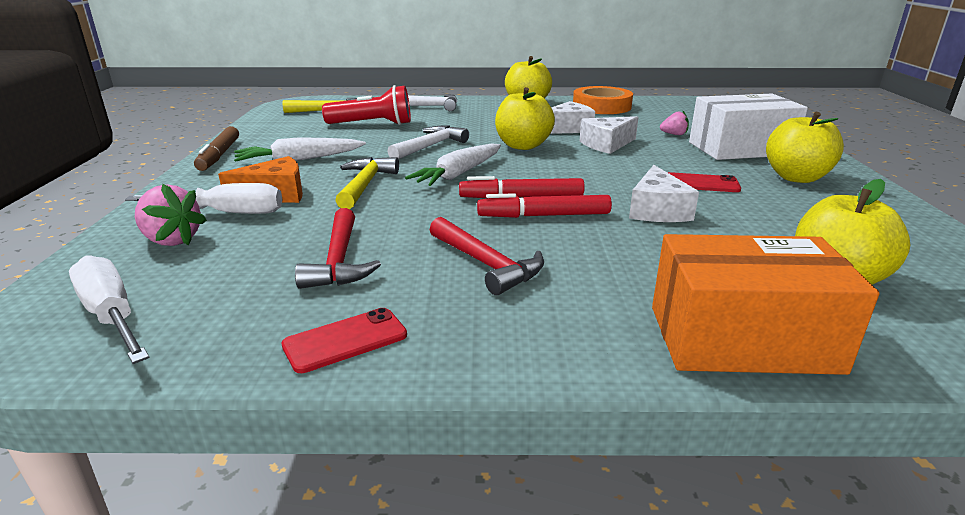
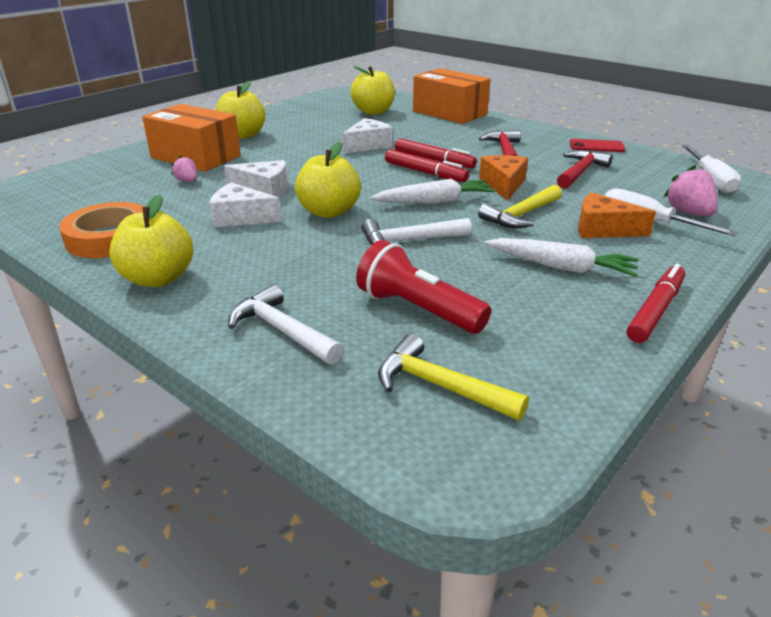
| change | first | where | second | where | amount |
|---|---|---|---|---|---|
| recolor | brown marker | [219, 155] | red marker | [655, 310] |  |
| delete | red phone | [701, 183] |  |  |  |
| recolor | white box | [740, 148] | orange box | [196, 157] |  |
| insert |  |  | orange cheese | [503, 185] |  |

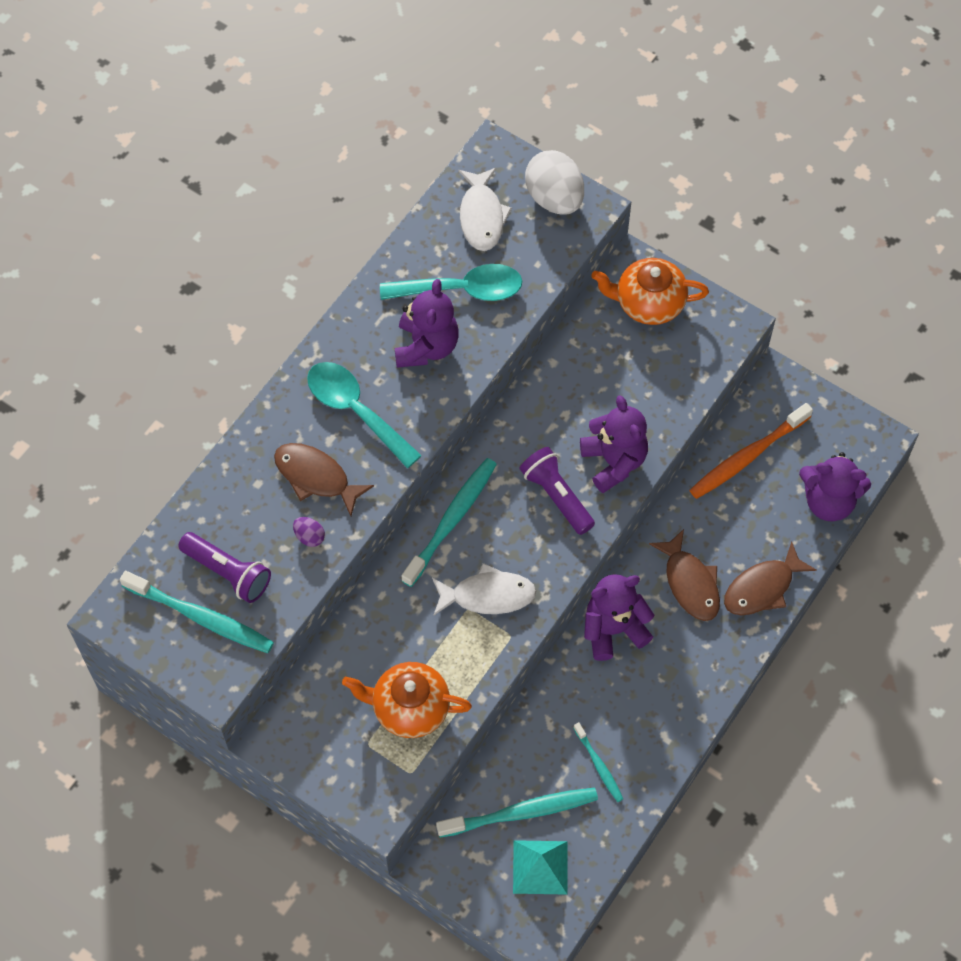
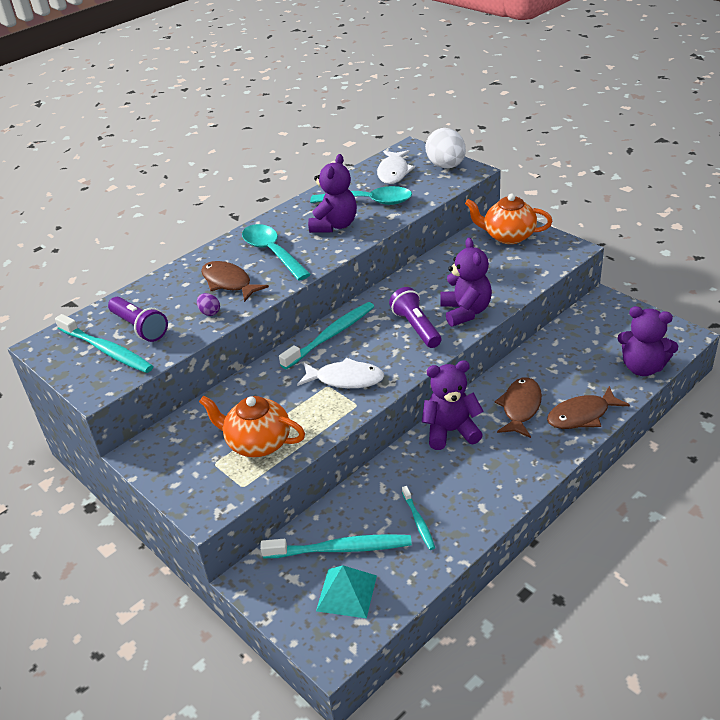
| change | first | where | second | where | amount |
|---|---|---|---|---|---|
| rotate | brown fish | [690, 583] |  | [520, 408] | 150 degrees counterclockwise |
| delete | orange toothbrush | [747, 456] |  |  |  |

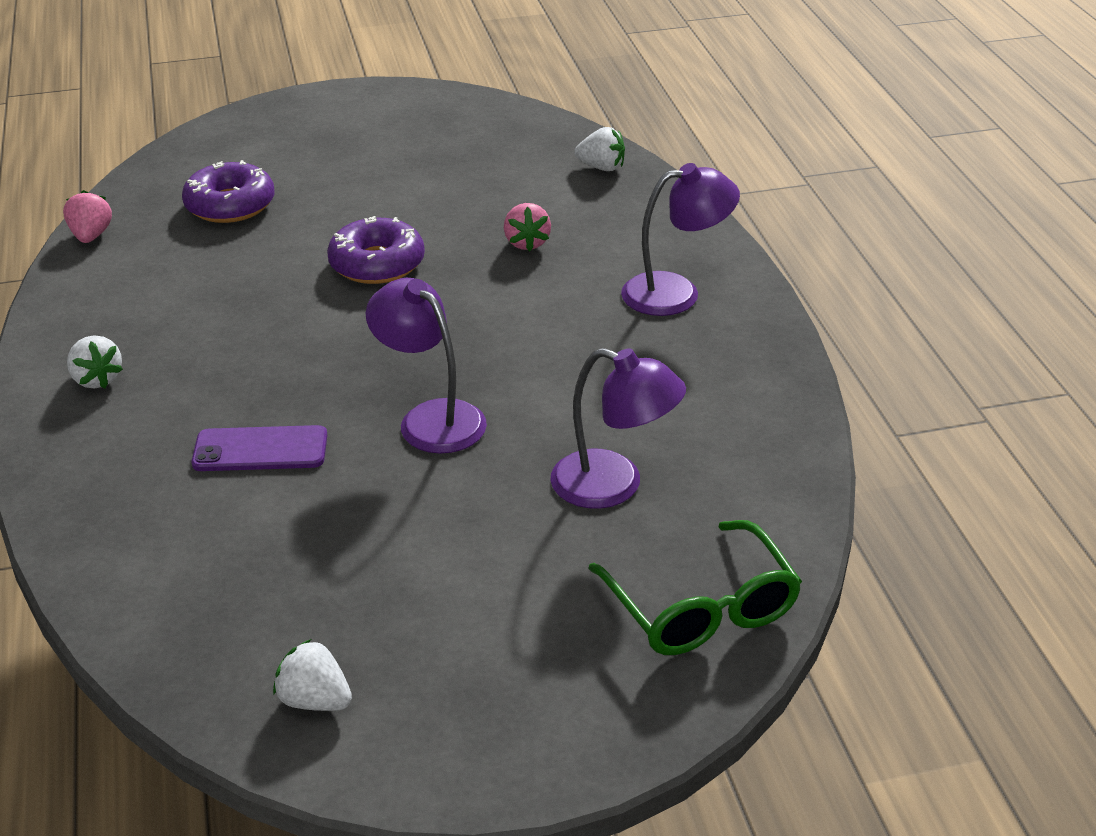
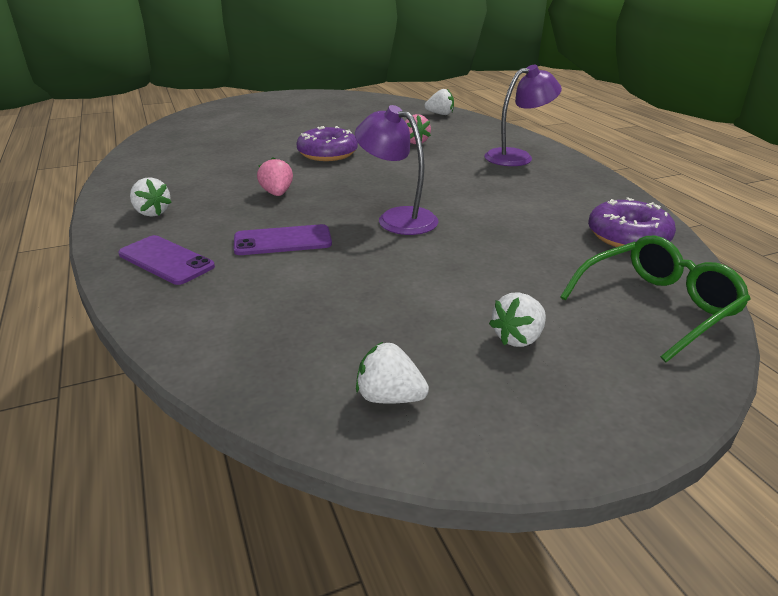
| change | first | where | second | where | amount |
|---|---|---|---|---|---|
| move | pink strawberry | [91, 236] |  | [277, 194] |  |
| move | purple donut | [230, 205] |  | [628, 236] |  |
| delete | purple lamp | [614, 485] |  |  |  |
| rotate | green glasses | [701, 608] |  | [656, 306] | 90 degrees counterclockwise |
| insert |  |  | purple phone | [166, 260] |  |
| insert |  |  | white strawberry | [518, 338] |  |

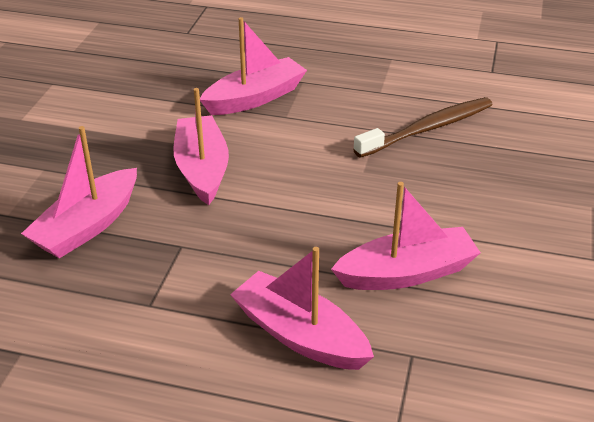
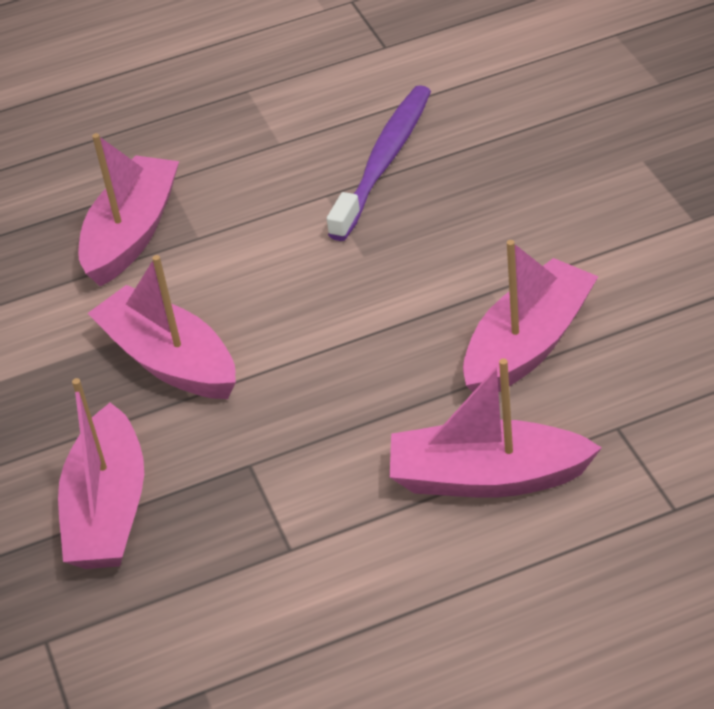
| change | first | where | second | where | amount |
|---|---|---|---|---|---|
| recolor | brown toothbrush | [427, 129] | purple toothbrush | [383, 162] |  |

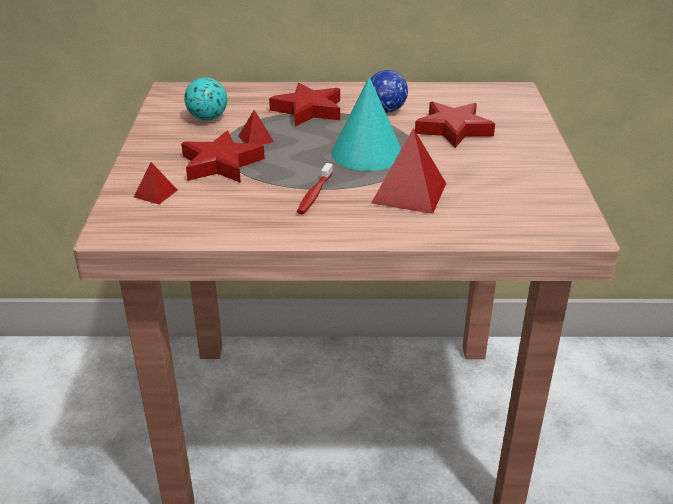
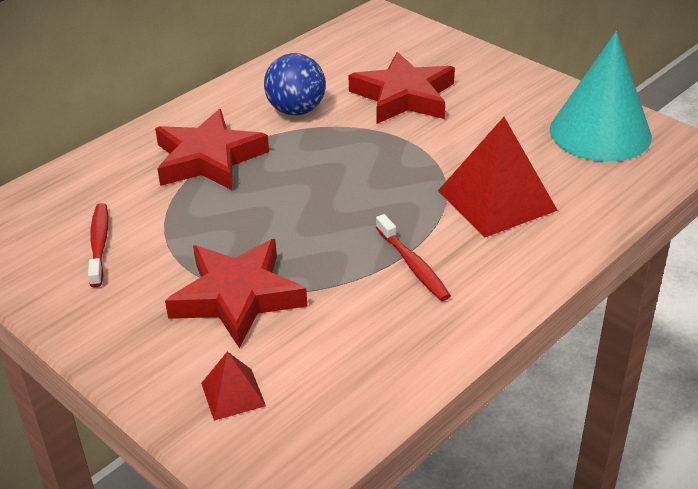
| change | first | where | second | where | amount |
|---|---|---|---|---|---|
| replace | turquoise ball | [207, 118] | red toothbrush | [99, 244] |  |
| delete | red pyramid | [256, 138] |  |  |  |
| move | turquoise cone | [367, 153] |  | [600, 132] |  |

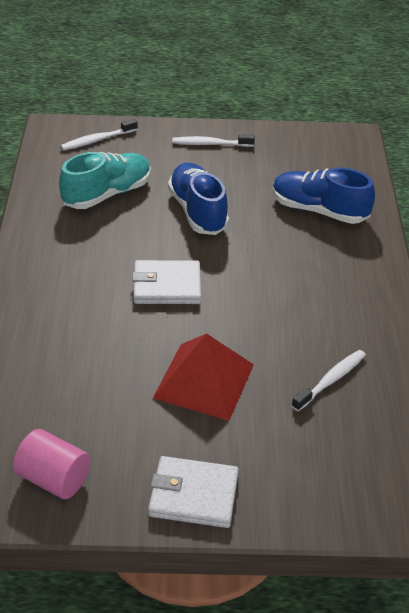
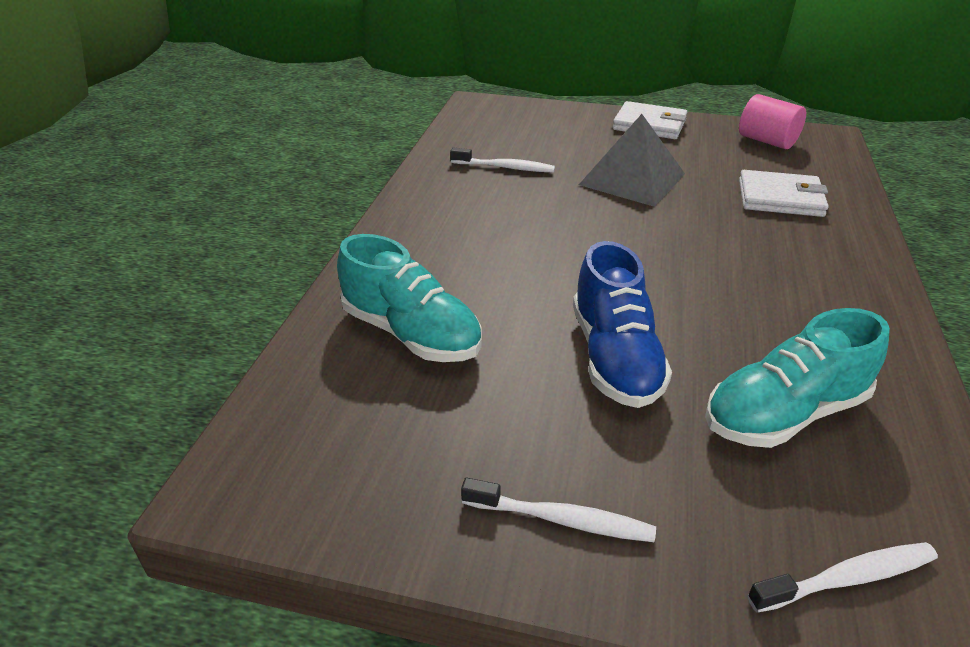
| change | first | where | second | where | amount |
|---|---|---|---|---|---|
| move | white wallet | [167, 286] |  | [780, 198] |  |
| recolor | red pyramid | [204, 381] | grey pyramid | [632, 179] |  |
| recolor | blue shoe | [319, 210] | turquoise shoe | [411, 333] |  |
| rotate | white toothbrush | [331, 380] |  | [505, 167] | 135 degrees counterclockwise |

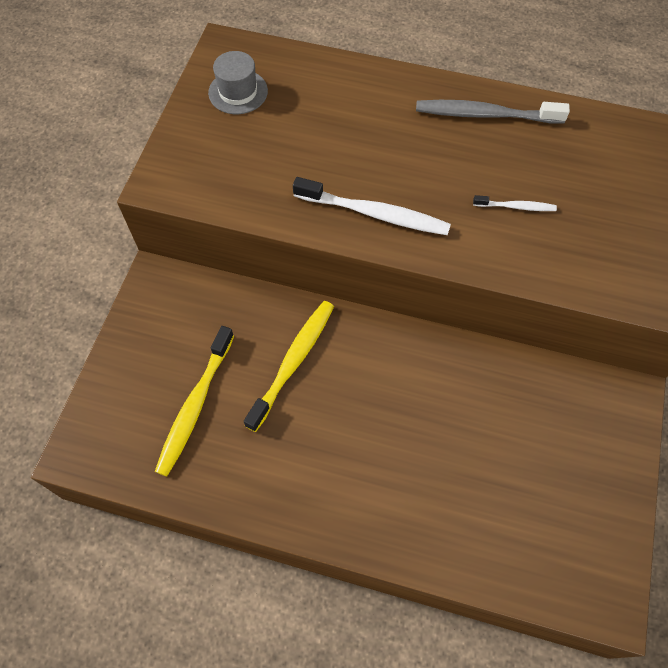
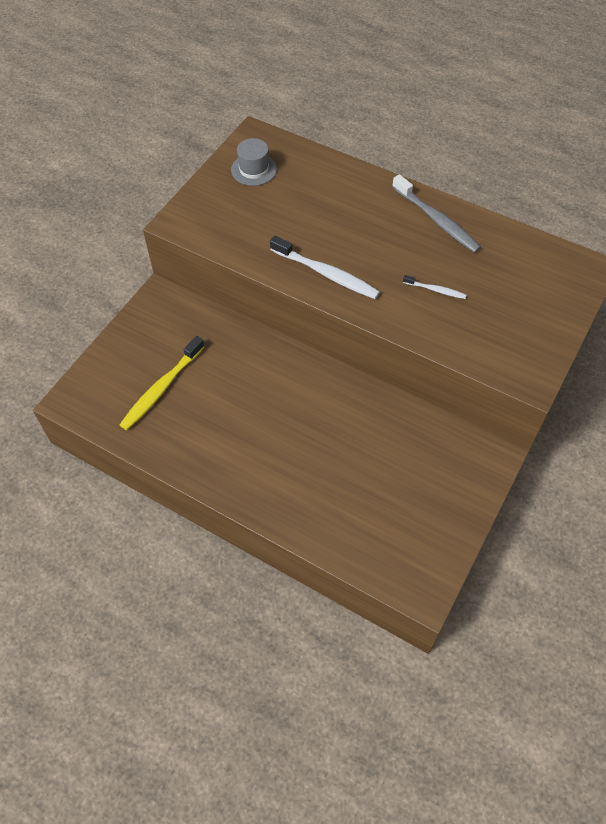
| change | first | where | second | where | amount |
|---|---|---|---|---|---|
| delete | yellow toothbrush | [293, 362] |  |  |  |
| rotate | grey toothbrush | [485, 115] |  | [436, 220] | 150 degrees counterclockwise |

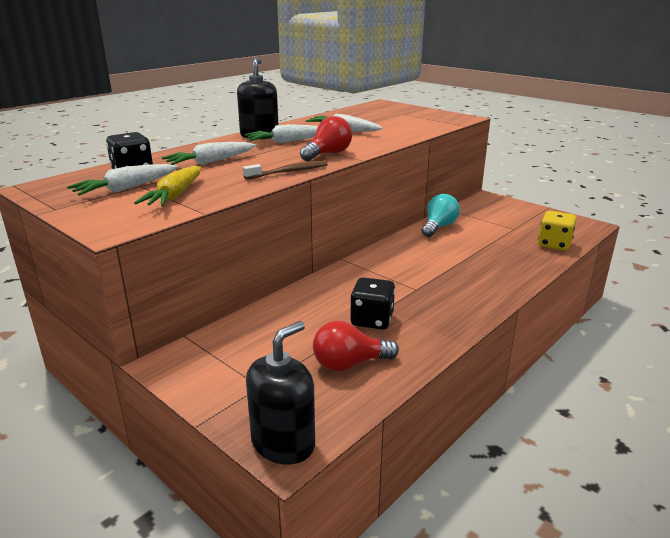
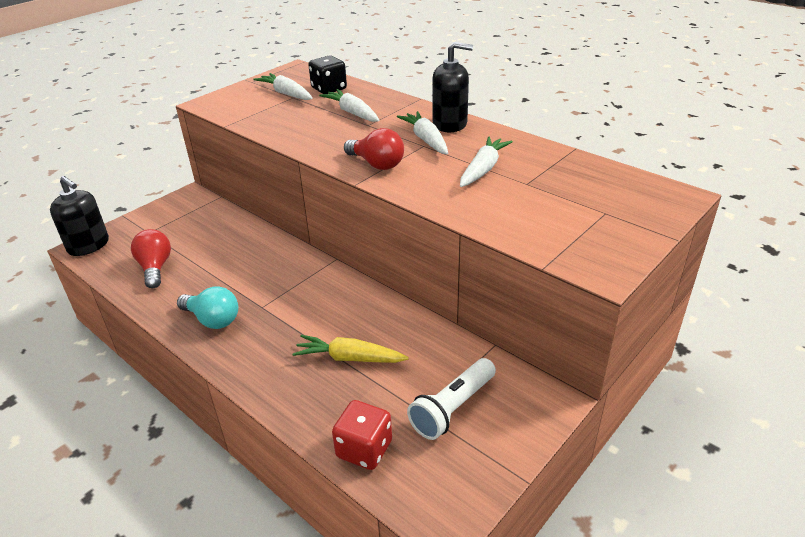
| change | first | where | second | where | amount |
|---|---|---|---|---|---|
| move | yellow carrot | [175, 195] |  | [350, 358] |  |
| delete | brown toothbrush | [289, 172] |  |  |  |
| delete | black dice | [372, 320] |  |  |  |
| move | turquoise light bulb | [438, 227] |  | [212, 320] |  |
| recolor | yellow dice | [554, 244] | red dice | [364, 449] |  |
| insert |  |  | white flashlight | [452, 408] |  |

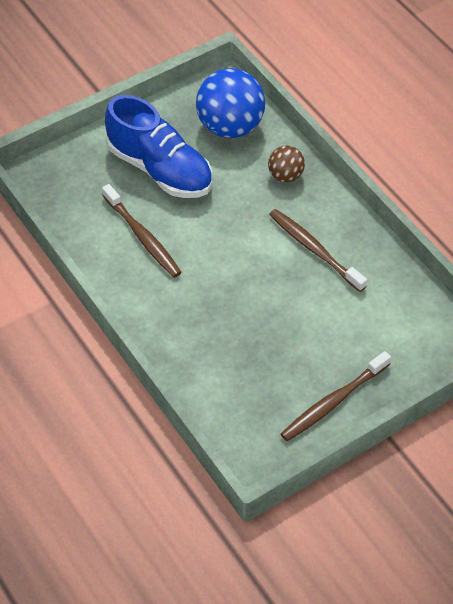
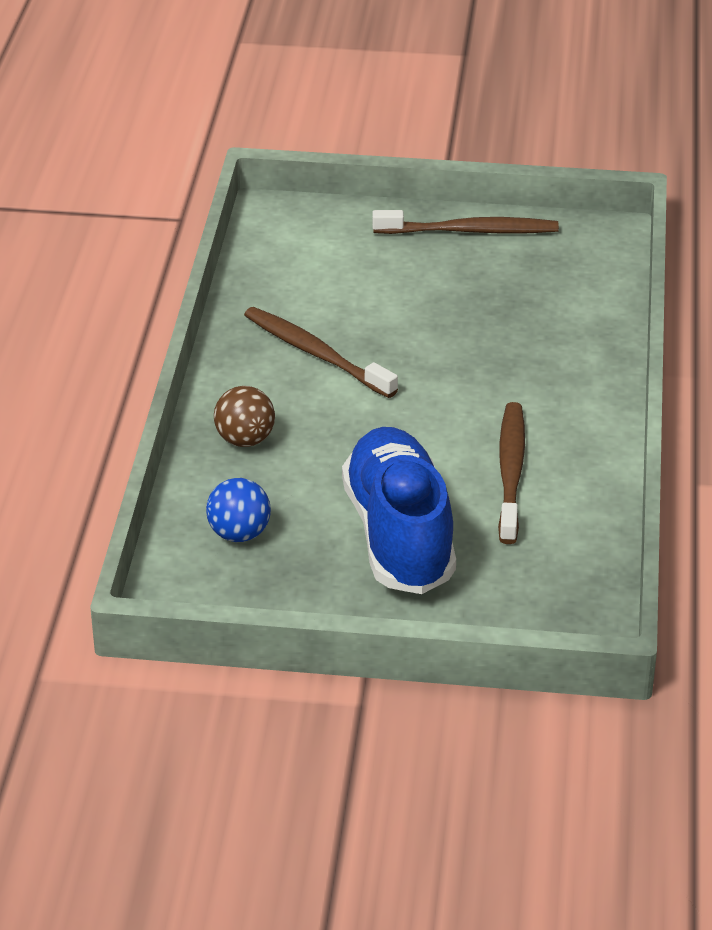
| change | first | where | second | where | amount |
|---|---|---|---|---|---|
| resize | blue ball | [230, 127] |  | [239, 534] | x0.52 |
| rotate | brown toothbrush | [314, 249] |  | [315, 353] | 135 degrees clockwise |

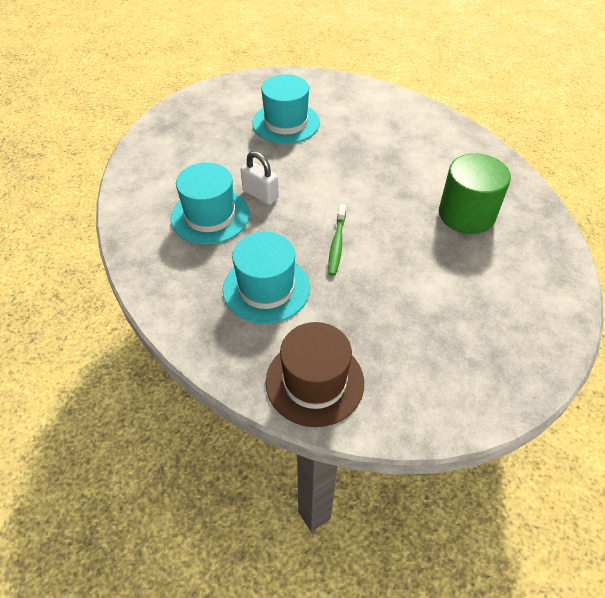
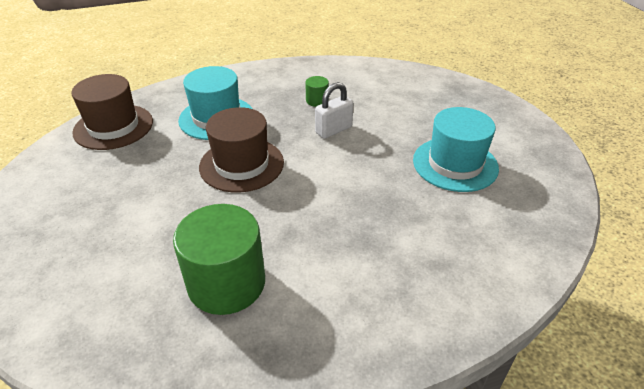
| change | first | where | second | where | amount |
|---|---|---|---|---|---|
| replace | turquoise hat | [210, 216] | green cylinder | [317, 101] |  |
| replace | green toothbrush | [337, 244] | brown hat | [241, 164] |  |

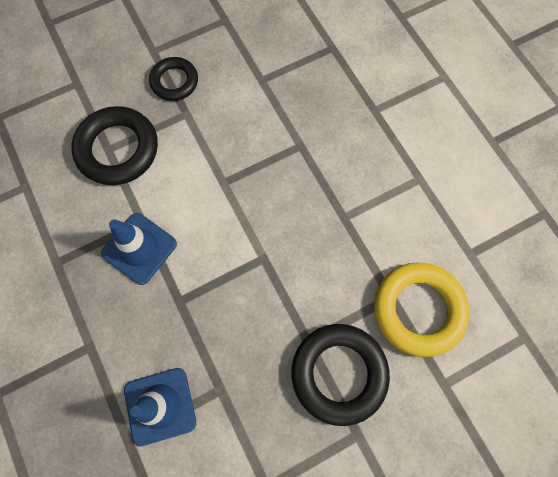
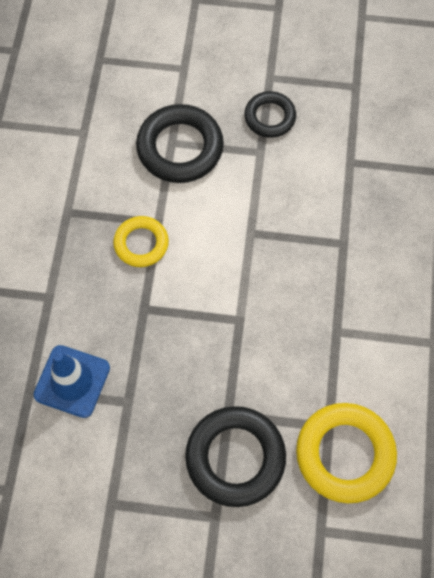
| change | first | where | second | where | amount |
|---|---|---|---|---|---|
| replace | blue traffic cone | [139, 248] | yellow ring | [141, 244] |  |

